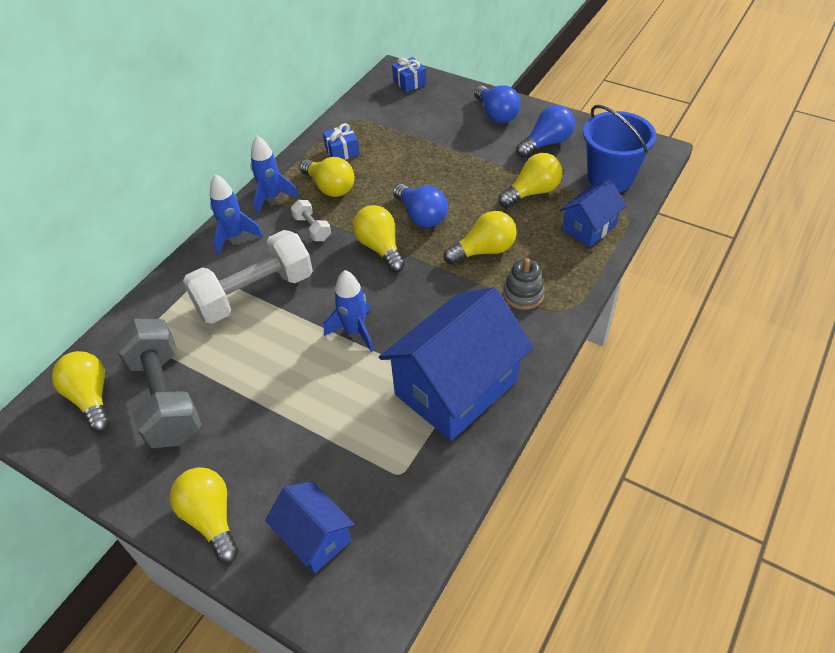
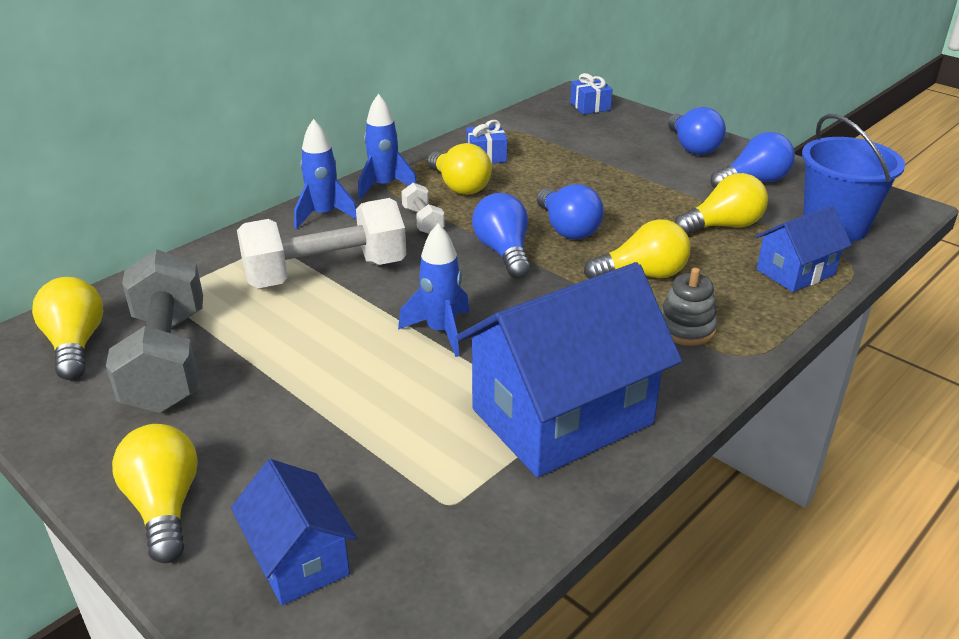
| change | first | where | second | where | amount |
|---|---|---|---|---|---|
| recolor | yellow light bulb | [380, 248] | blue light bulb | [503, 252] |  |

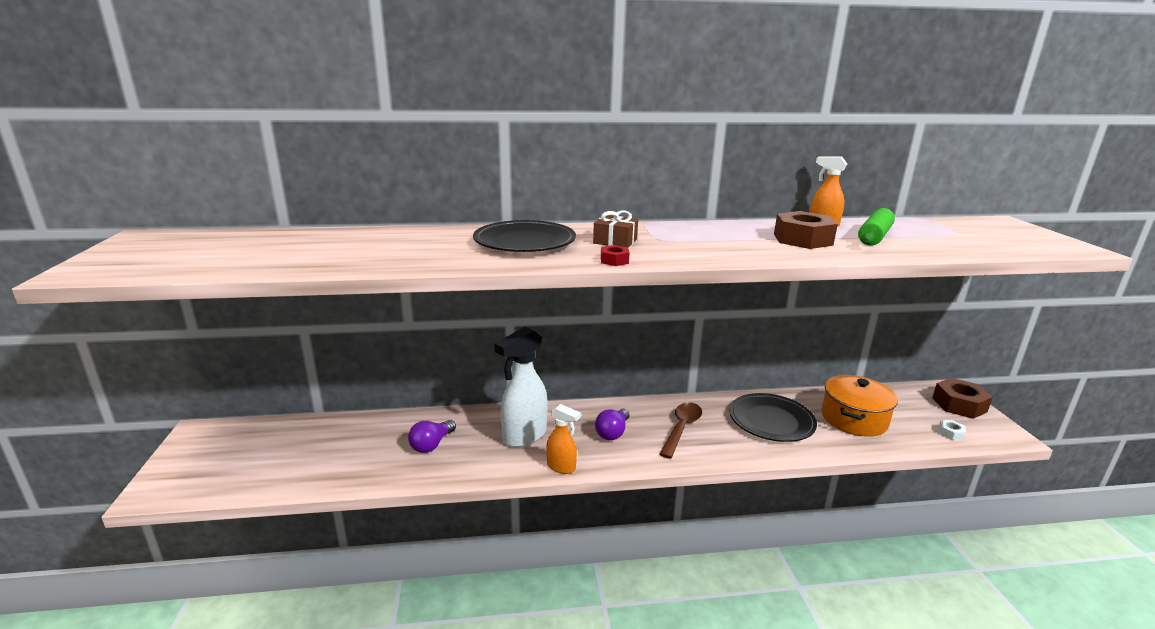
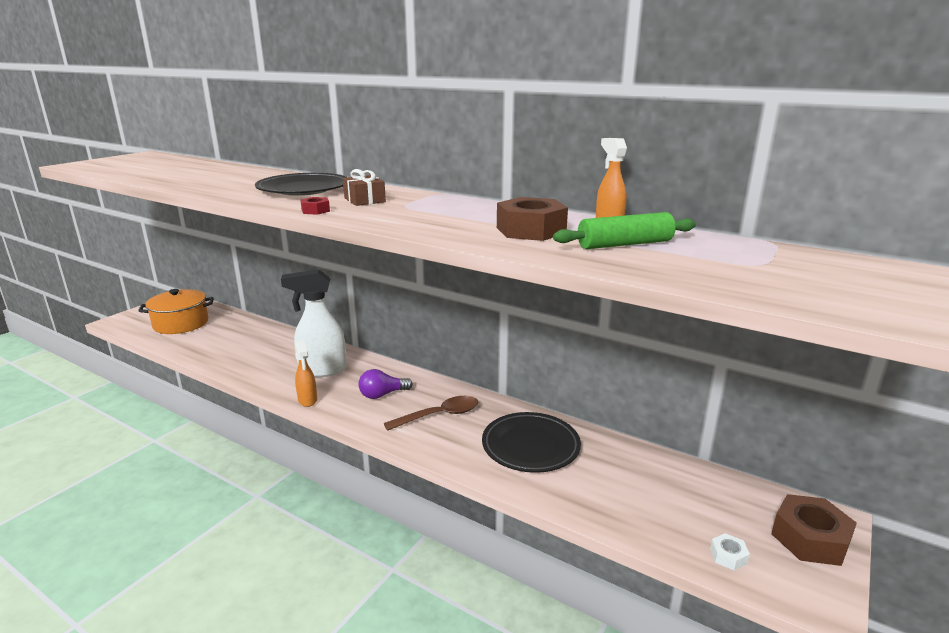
| change | first | where | second | where | amount |
|---|---|---|---|---|---|
| delete | purple light bulb | [431, 445] |  |  |  |
| move | orange pot | [854, 419] |  | [181, 324] |  |

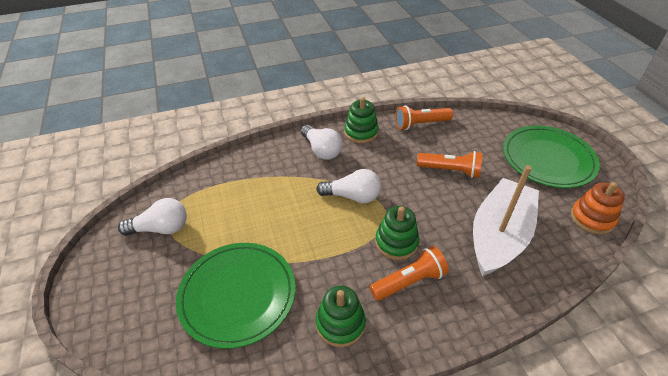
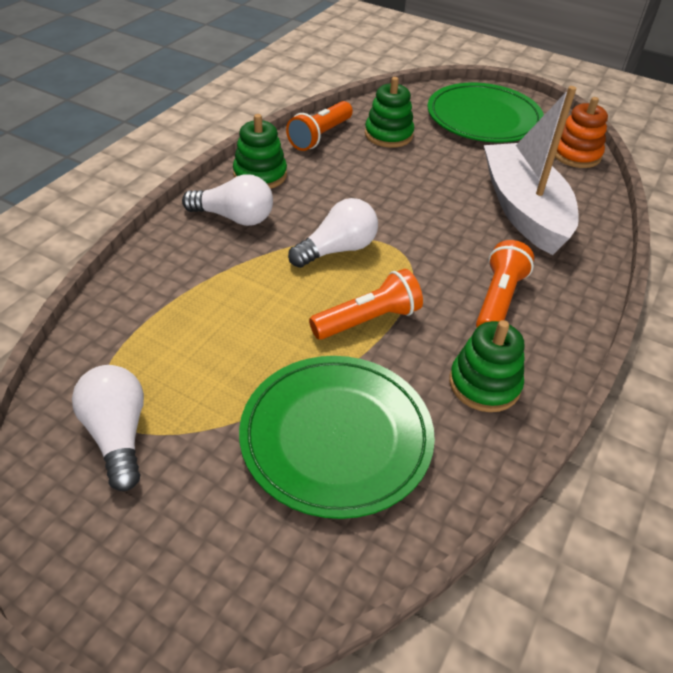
| change | first | where | second | where | amount |
|---|---|---|---|---|---|
| rotate | white light bulb | [161, 228] |  | [117, 435] | 60 degrees counterclockwise |
| move | green stacking toy | [396, 242] |  | [388, 135] |  |
| move | orange flashlight | [450, 170] |  | [368, 320] |  |

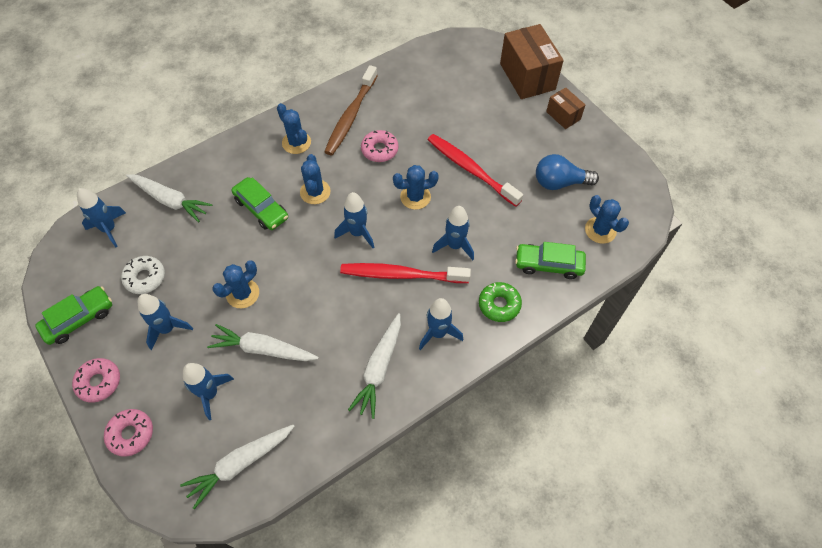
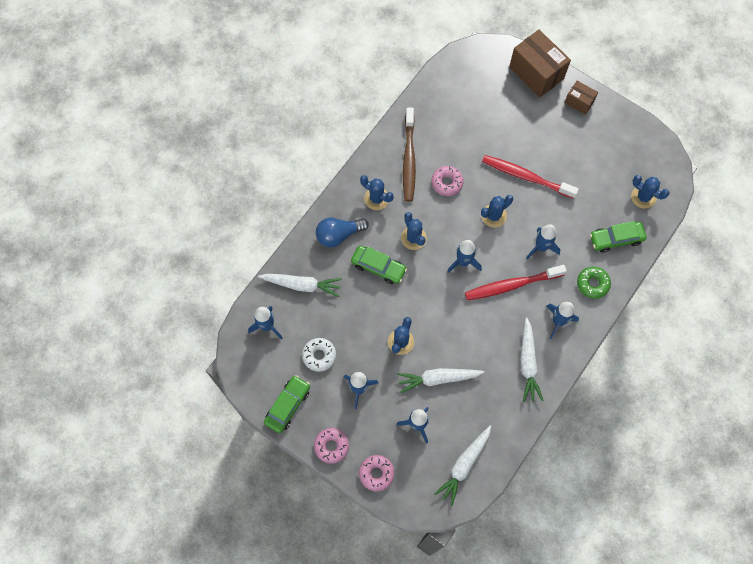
| change | first | where | second | where | amount |
|---|---|---|---|---|---|
| move | blue light bulb | [560, 182] |  | [338, 235] |  |

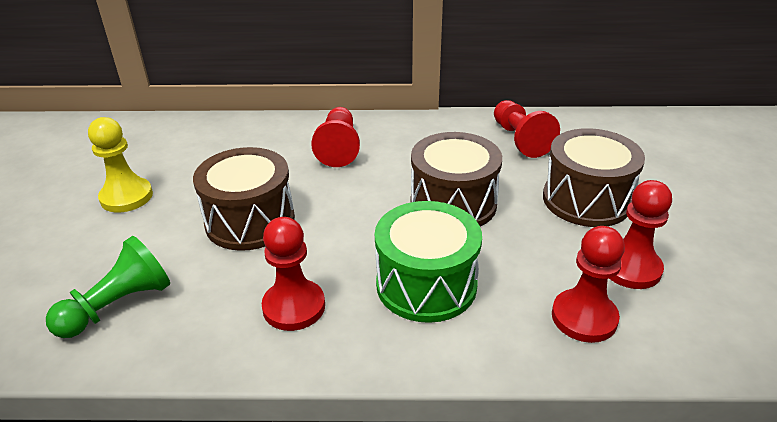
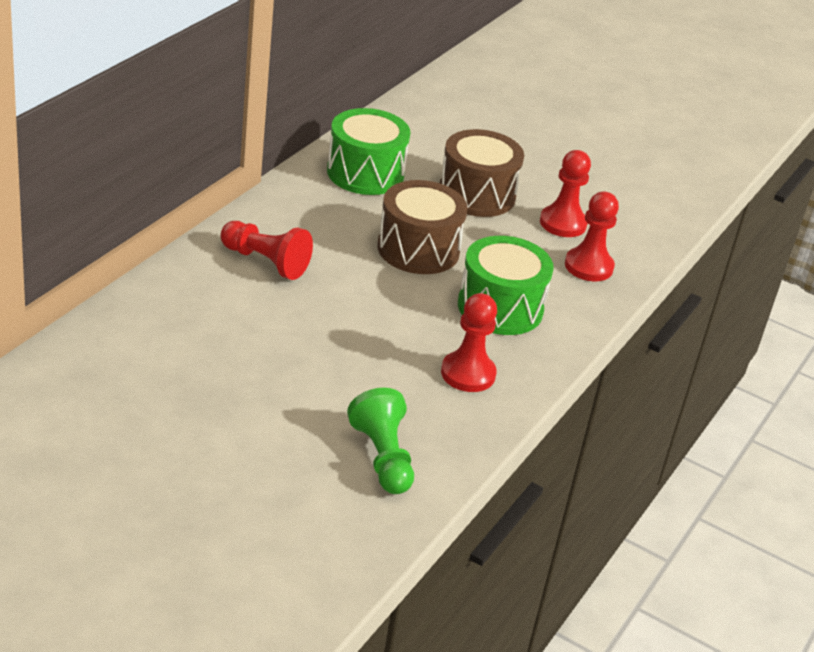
| change | first | where | second | where | amount |
|---|---|---|---|---|---|
| delete | yellow pawn | [126, 197] |  |  |  |
| delete | brown drum | [250, 221] |  |  |  |
| replace | red pawn | [520, 140] | green drum | [365, 173] |  |

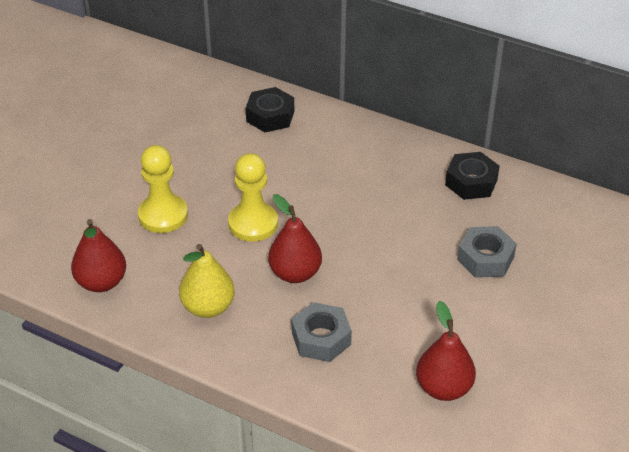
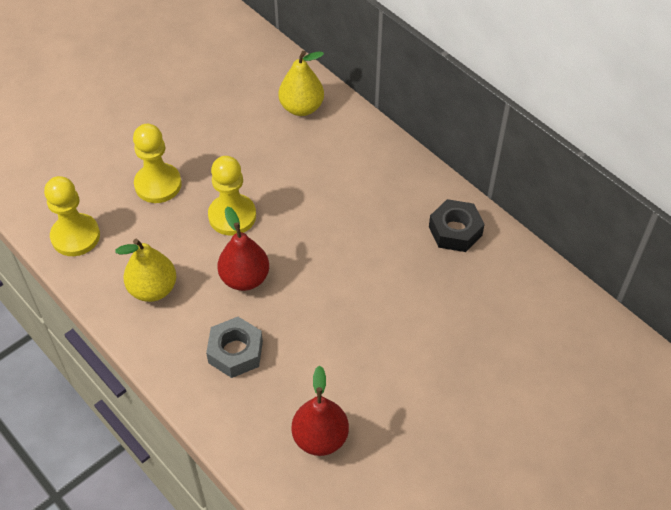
| change | first | where | second | where | amount |
|---|---|---|---|---|---|
| replace | red pear | [101, 282] | yellow pawn | [75, 236] |  |
| replace | black nut | [270, 116] | yellow pear | [301, 108] |  |
| delete | grey nut | [485, 258] |  |  |  |

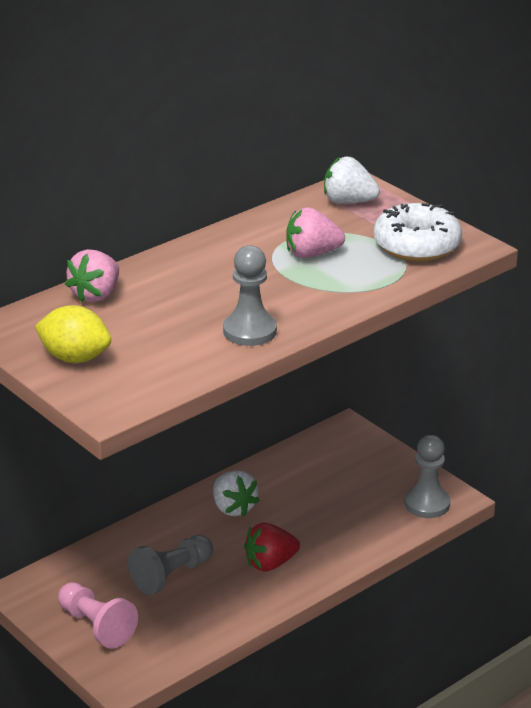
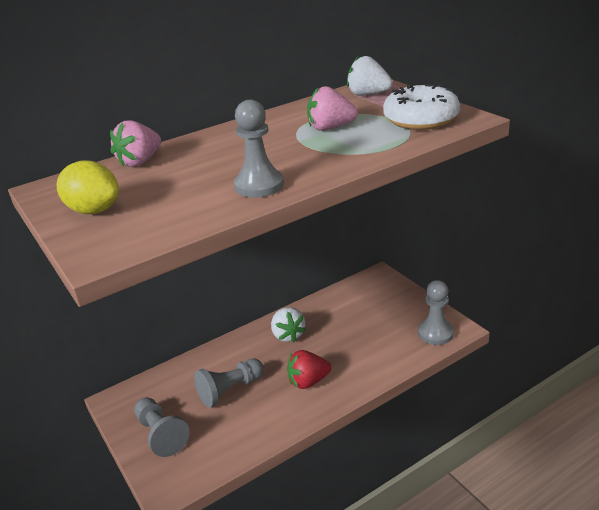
| change | first | where | second | where | amount |
|---|---|---|---|---|---|
| recolor | pink pawn | [96, 626] | grey pawn | [161, 434] |  |

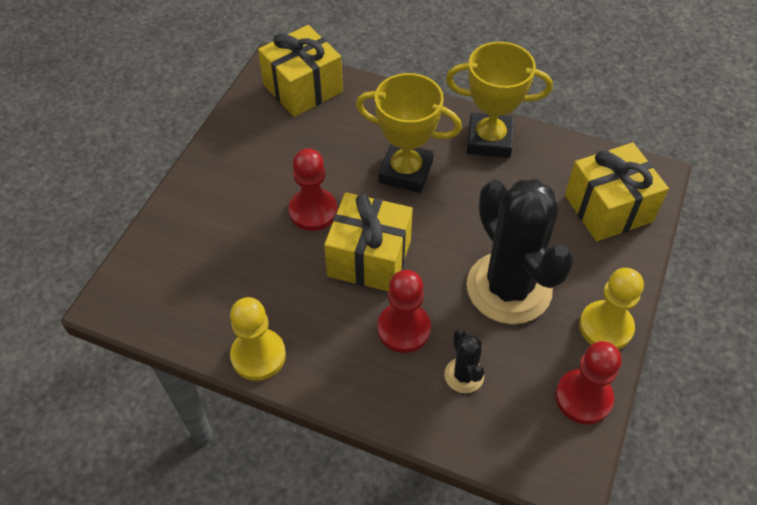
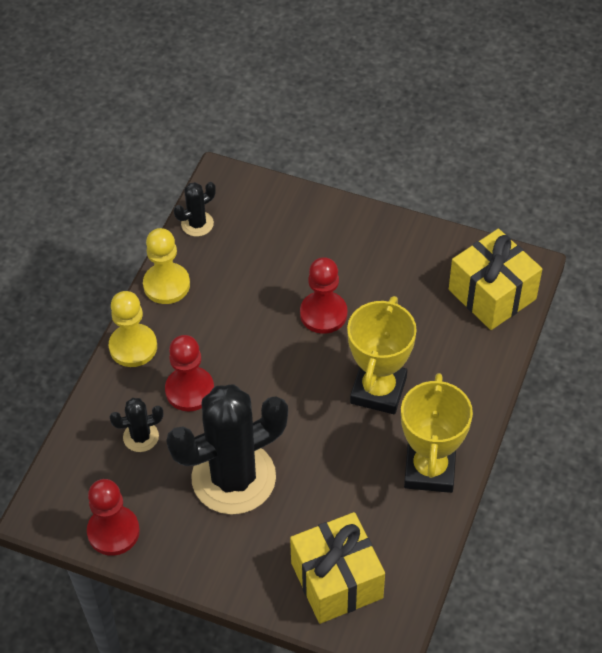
| change | first | where | second | where | amount |
|---|---|---|---|---|---|
| delete | yellow gift | [369, 258] |  |  |  |
| move | yellow pawn | [605, 327] |  | [133, 347] |  |
| insert |  |  | black cactus | [197, 224] |  |

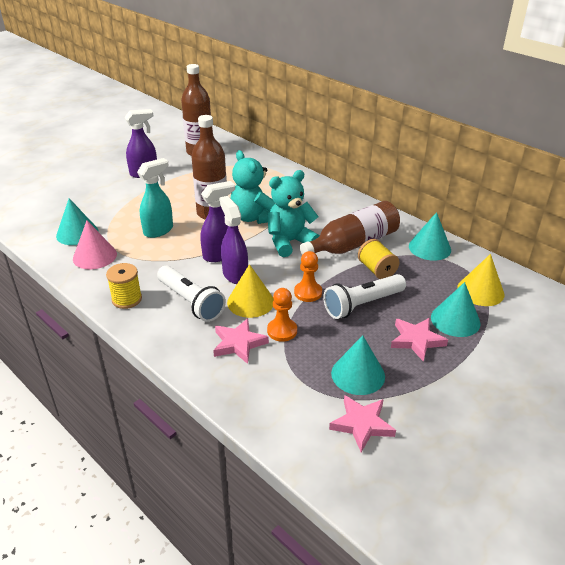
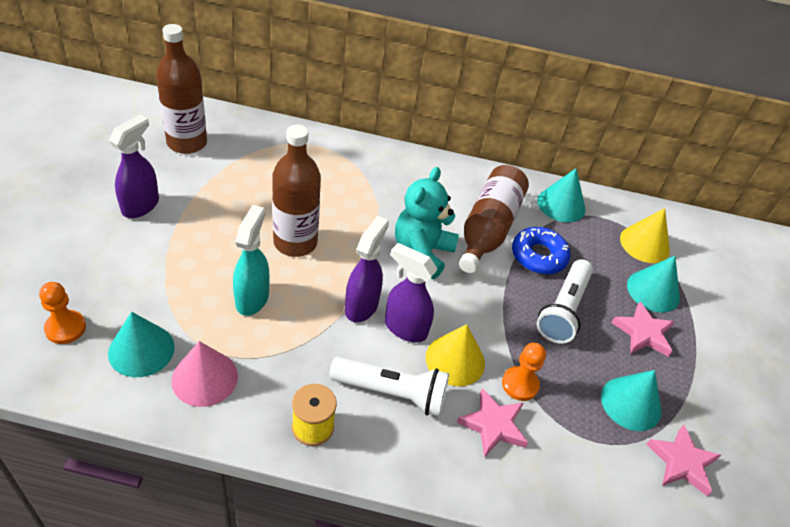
| change | first | where | second | where | amount |
|---|---|---|---|---|---|
| delete | turquoise teddy bear | [254, 217] |  |  |  |
| move | orange pawn | [308, 293] |  | [65, 328] |  |
| replace | yellow spool | [376, 270] | blue donut | [538, 256] |  |

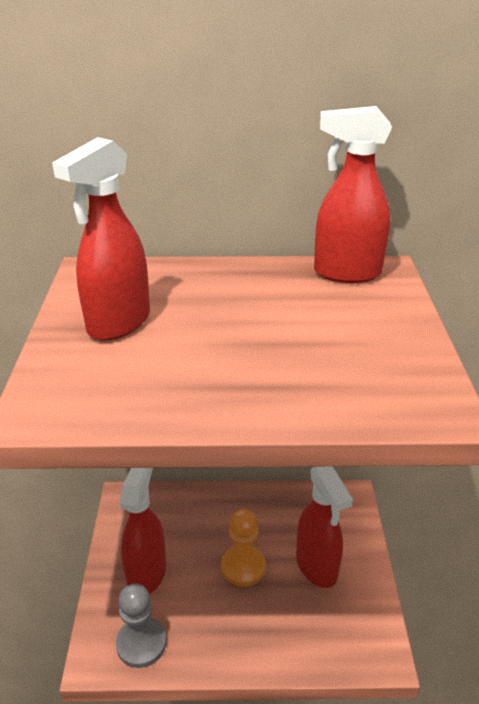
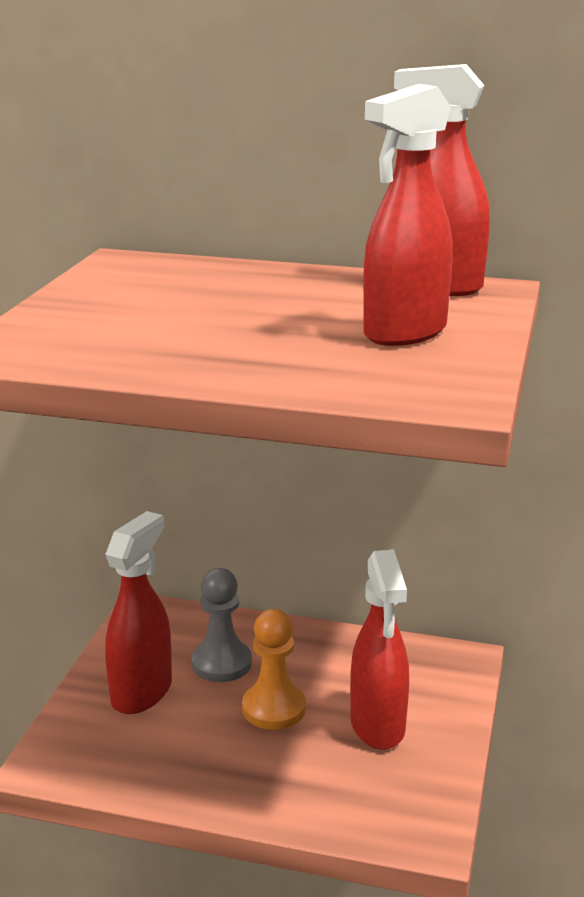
| change | first | where | second | where | amount |
|---|---|---|---|---|---|
| move | red spray bottle | [118, 324] |  | [404, 333] |  |
| move | grey pawn | [141, 643] |  | [221, 663] |  |

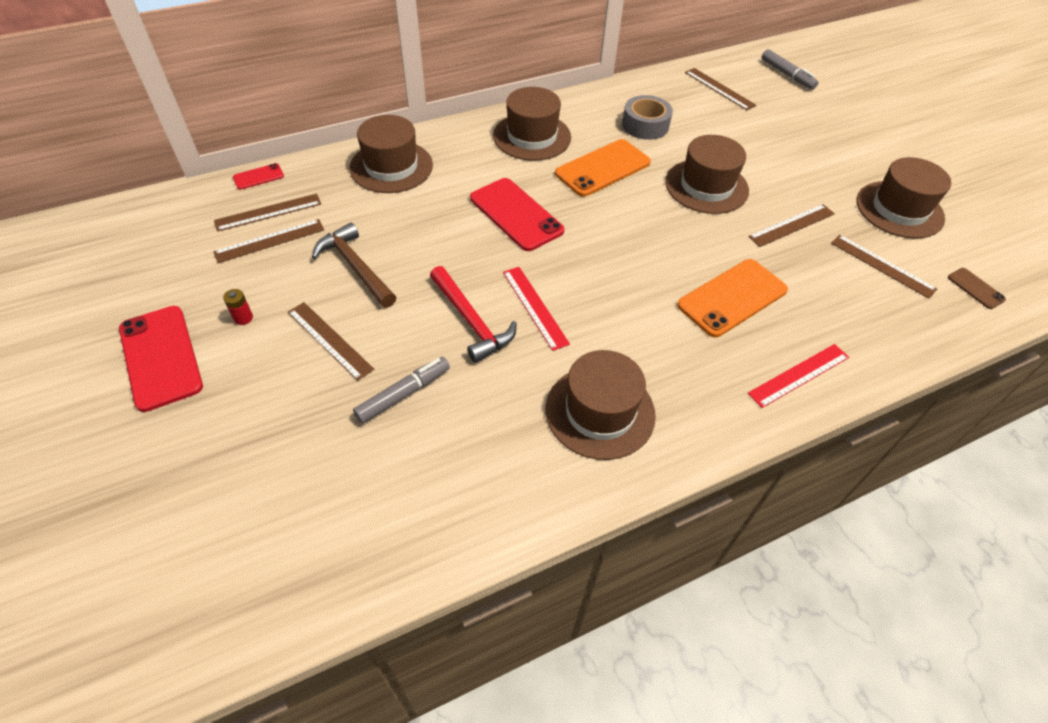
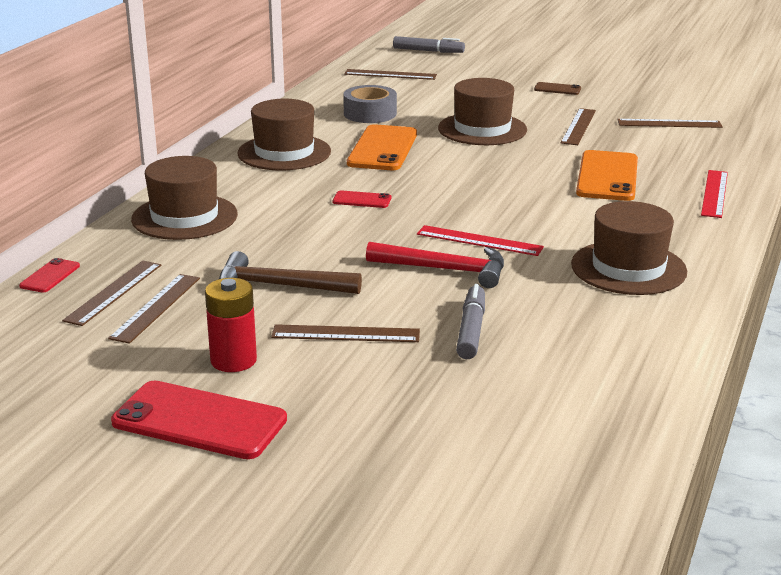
| change | first | where | second | where | amount |
|---|---|---|---|---|---|
| resize | red battery | [243, 318] |  | [233, 360] | x1.90 |
| resize | red phone | [516, 214] |  | [362, 200] | x0.48 |
| delete | brown hat | [899, 209] |  |  |  |
| move | brown phone | [975, 288] |  | [557, 89] |  |

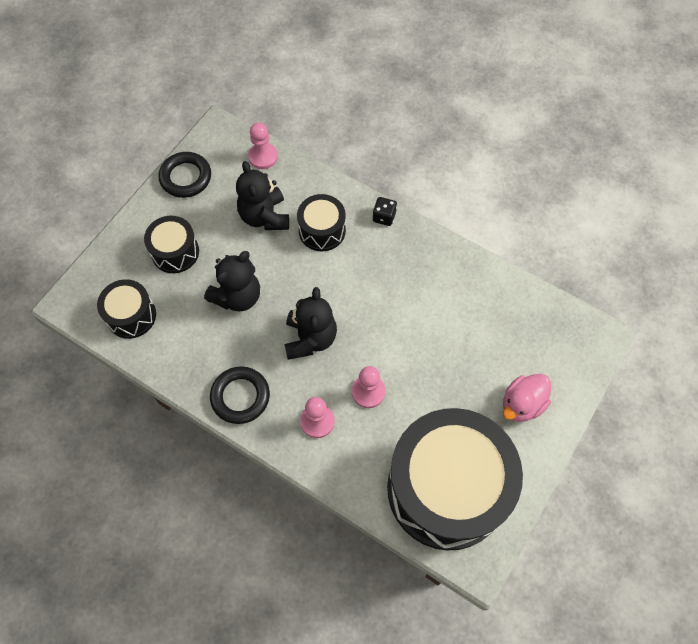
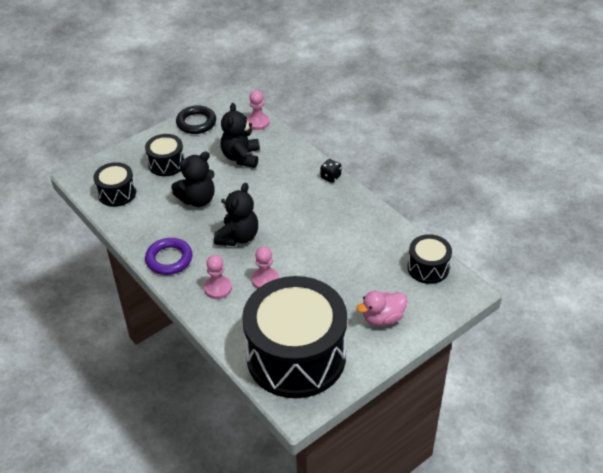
| change | first | where | second | where | amount |
|---|---|---|---|---|---|
| recolor | black ring | [240, 396] | purple ring | [169, 259] |  |
| move | black drum | [322, 230] |  | [428, 268] |  |

